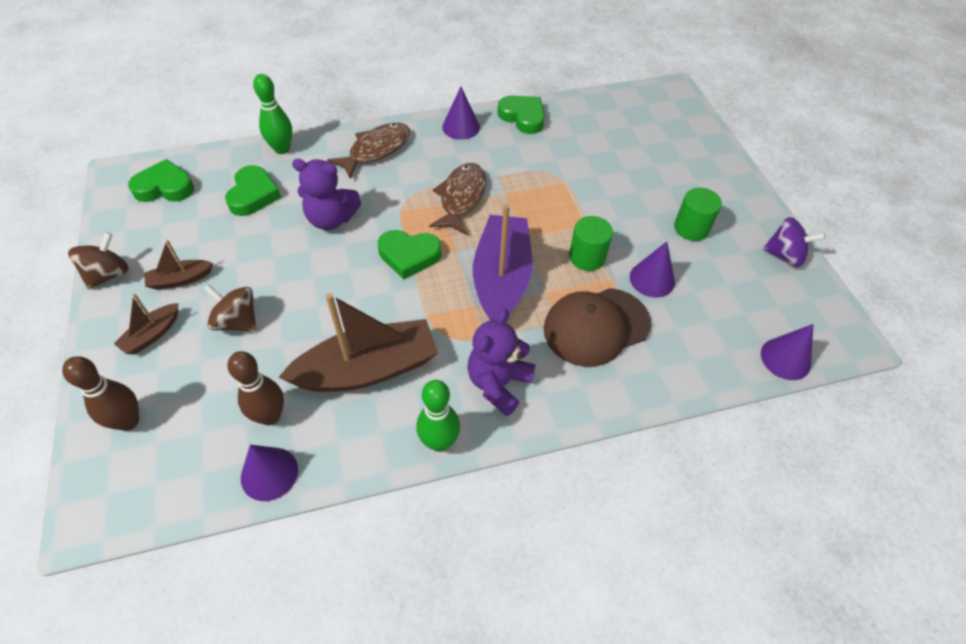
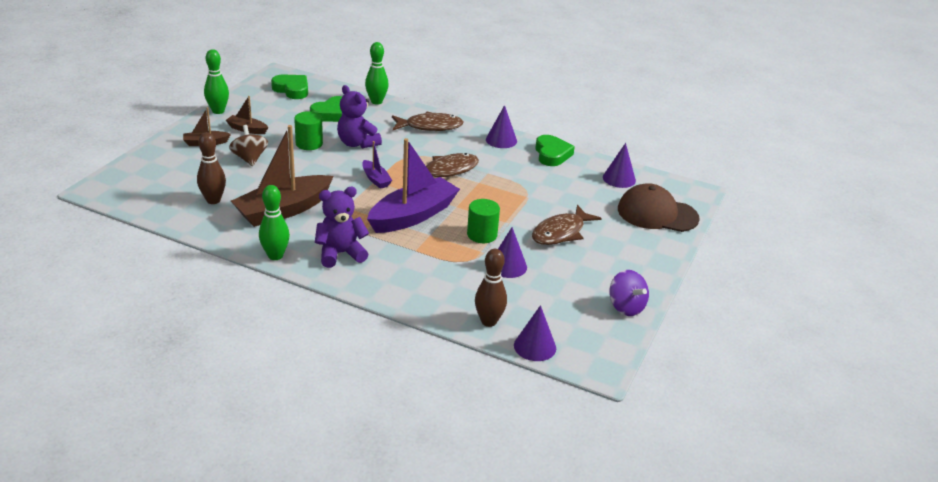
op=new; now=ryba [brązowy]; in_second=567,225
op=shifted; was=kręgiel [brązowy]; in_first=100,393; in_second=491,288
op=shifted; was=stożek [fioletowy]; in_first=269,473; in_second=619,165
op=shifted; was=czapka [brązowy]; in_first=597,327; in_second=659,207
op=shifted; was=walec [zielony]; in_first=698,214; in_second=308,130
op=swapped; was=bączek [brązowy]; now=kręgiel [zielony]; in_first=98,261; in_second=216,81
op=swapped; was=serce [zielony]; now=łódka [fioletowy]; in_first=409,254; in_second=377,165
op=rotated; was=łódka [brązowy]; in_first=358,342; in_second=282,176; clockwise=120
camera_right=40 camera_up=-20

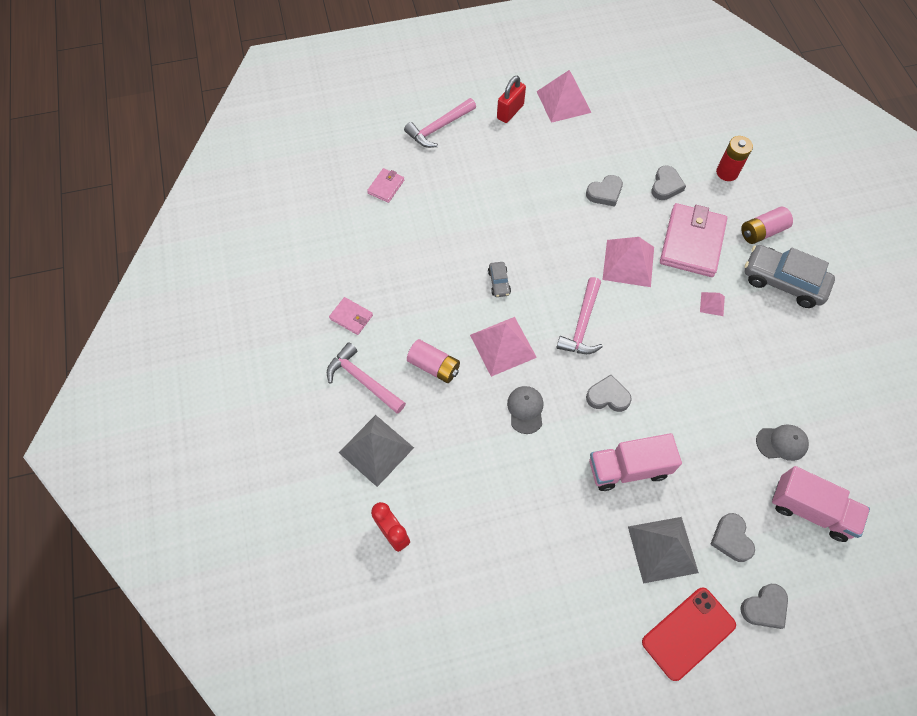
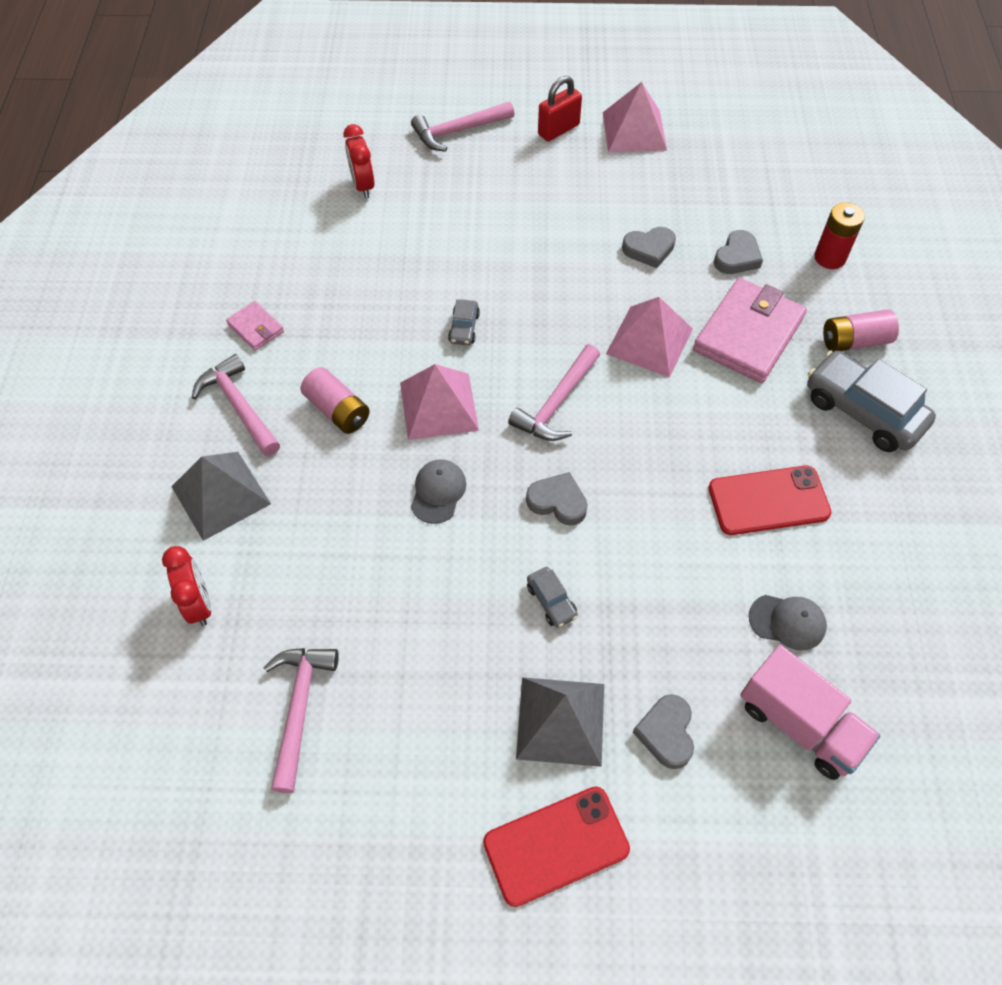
op=gone; was=piramida [różowy]; in_first=712,304
op=gone; was=serce [szary]; in_first=764,606
op=new; now=młotek [różowy]; in_second=301,720
op=new; now=telefon [czerwony]; in_second=770,500
op=swapped; was=portfel [różowy]; now=budzik [czerwony]; in_first=385,185; in_second=358,161
op=swapped; was=ciężarówka [różowy]; now=samochód [szary]; in_first=635,462; in_second=552,597
camera_right=15 camera_up=-5

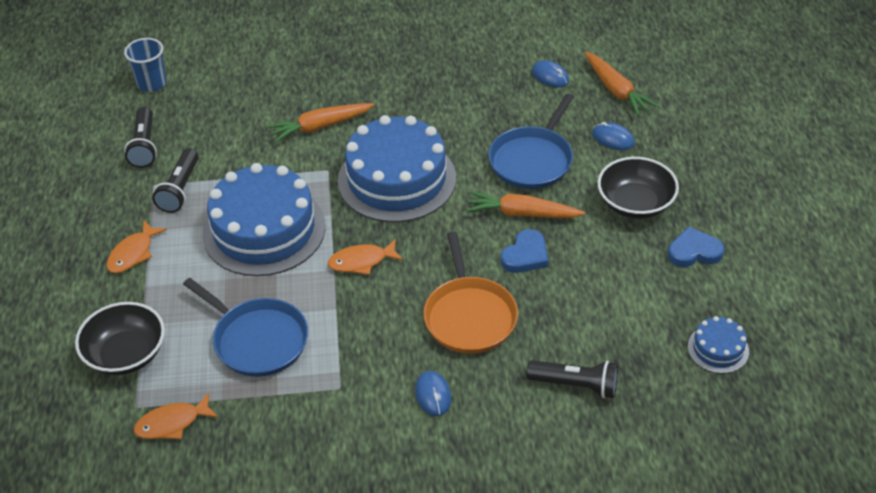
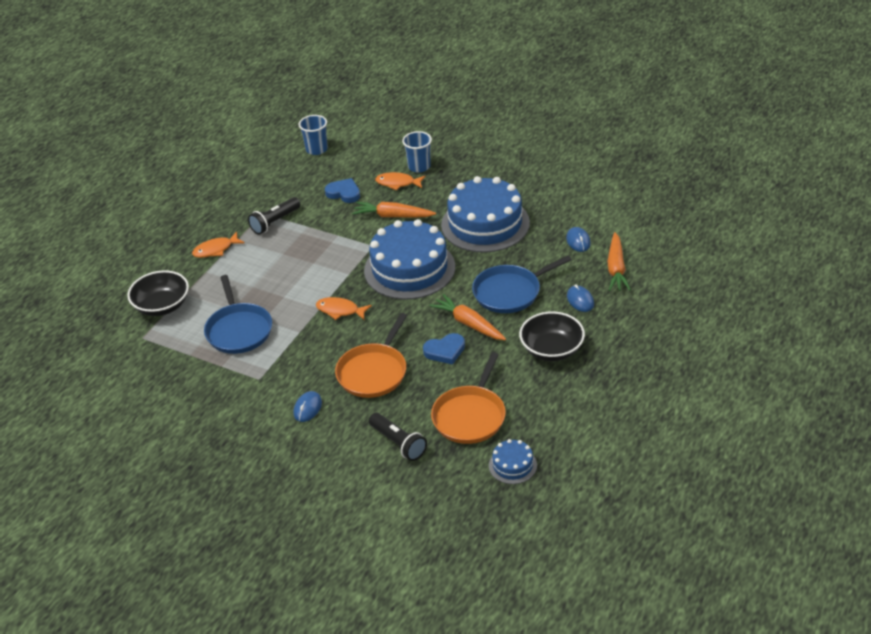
op=gone; was=latarka [czarny]; in_first=140,137
op=new; now=szklanka [niebieski]; in_second=417,152
op=new; now=patelnia [pomarańczowy]; in_second=468,398
op=shifted; was=ryba [pomarańczowy]; in_first=176,416; in_second=400,181
op=shifted; was=tort [niebieski]; in_first=264,219; in_second=485,214
op=shifted; was=serce [niebieski]; in_first=696,246; in_second=342,190
camera_right=35 camera_up=-5

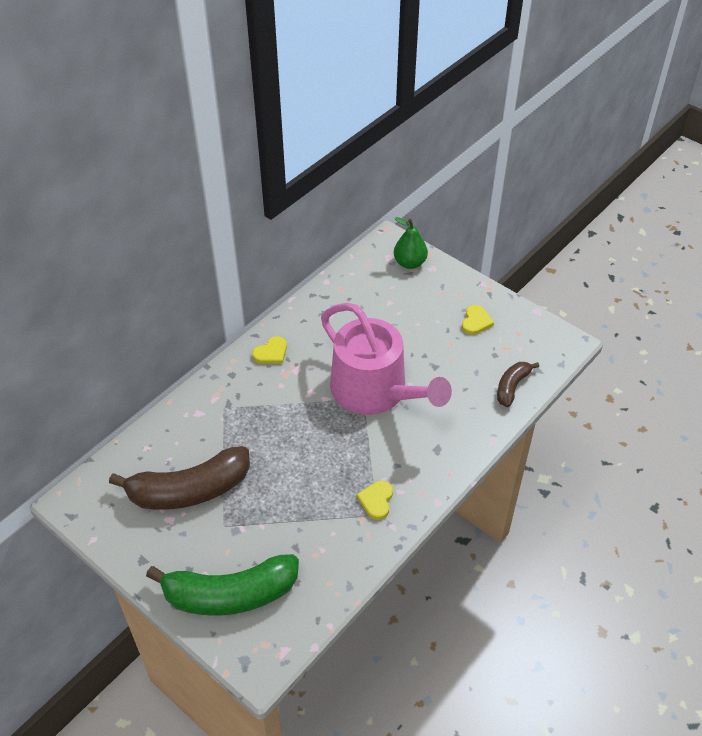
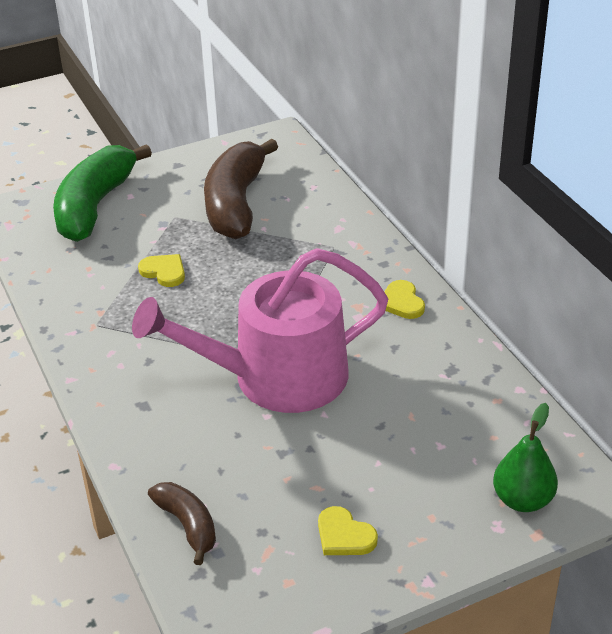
op=shifted; was=serce [żółty]; in_first=375,500; in_second=161,270
camera_right=115 camera_up=-10

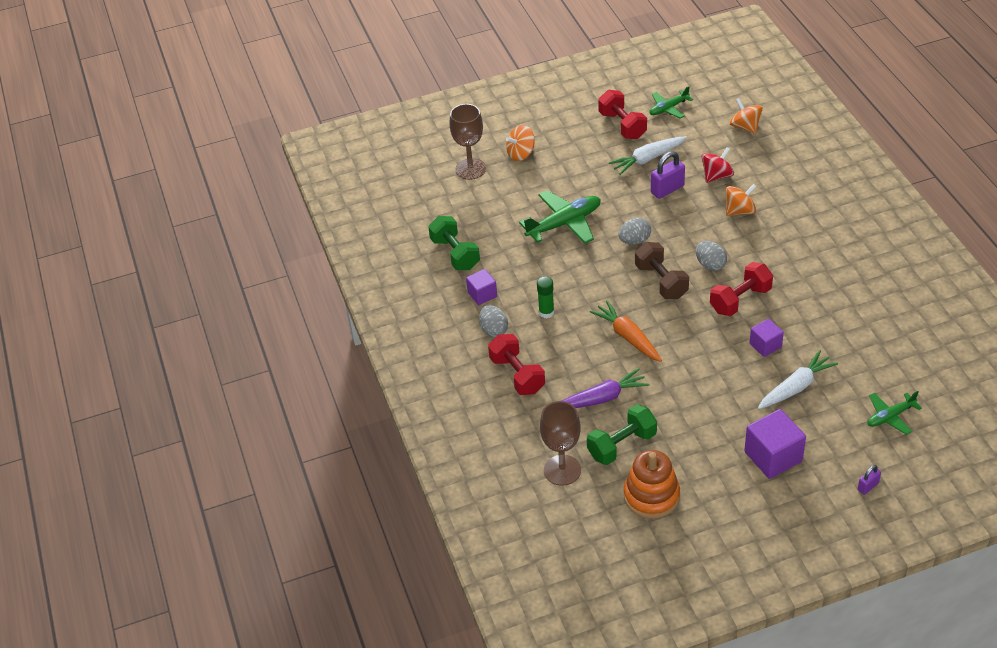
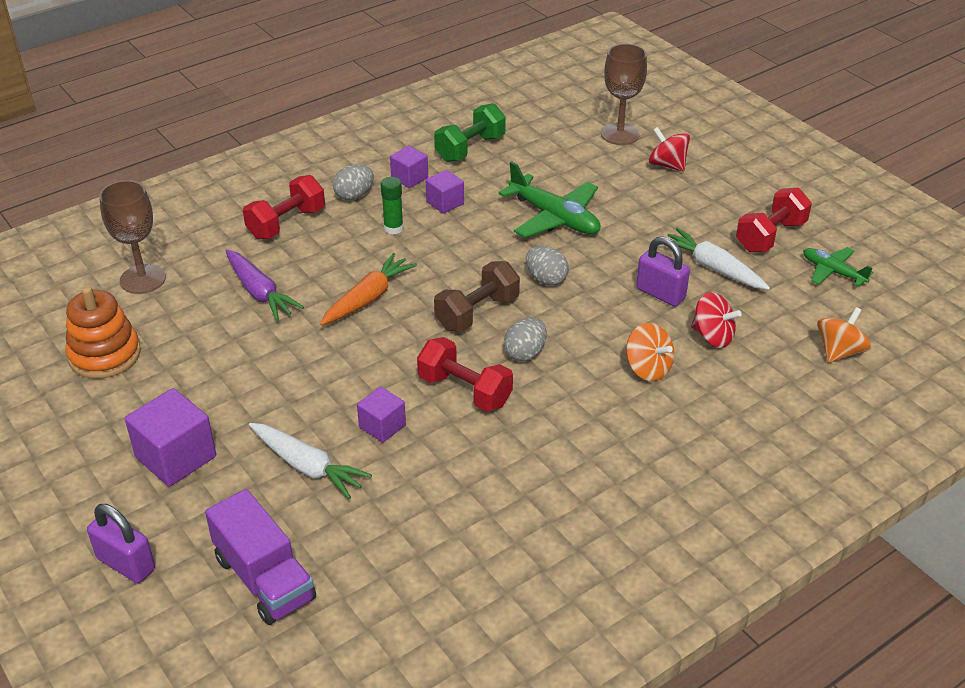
op=gone; was=hantel [zielony]; in_first=622,434
op=new; now=sześcian [fioletowy]; in_second=444,192
op=swapped; was=samolot [zielony]; now=ciężarówka [fioletowy]; in_first=894,413; in_second=260,557
op=repainted; was=bączek [pomarańczowy]; now=bączek [czerwony]; in_first=520,143; in_second=669,149
op=scaled; was=kłódka [fioletowy]; in_first=869,480; in_second=121,543; ratio=1.79
camera_right=70 camera_up=-5

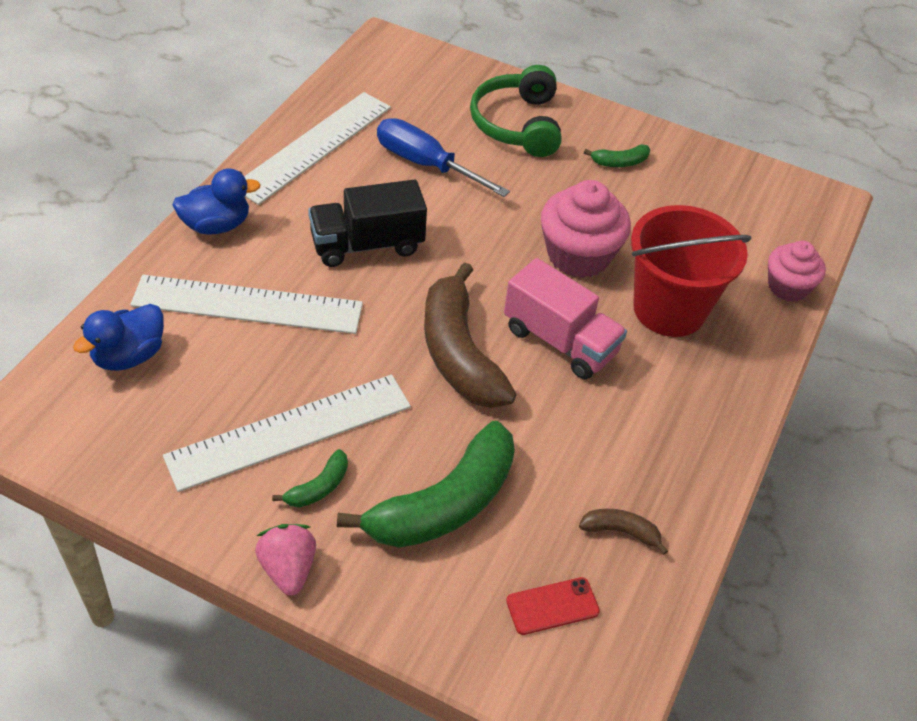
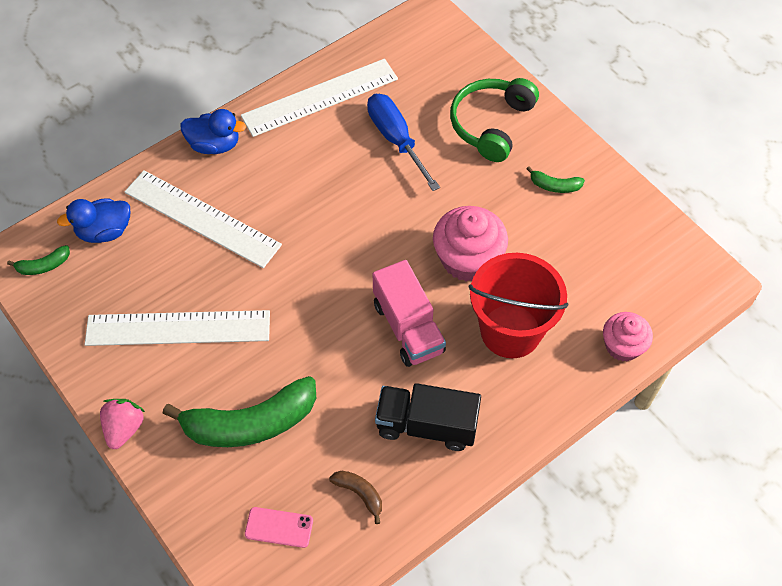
op=gone; was=banan [brązowy]; in_first=470,335
op=shifted; was=banan [zielony]; in_first=310,478; in_second=38,260
op=shifted; was=ciężarówka [czarny]; in_first=367,223; in_second=428,417
op=repainted; was=telefon [czerwony]; now=telefon [różowy]; in_first=553,606; in_second=279,527
camera_right=30 camera_up=10

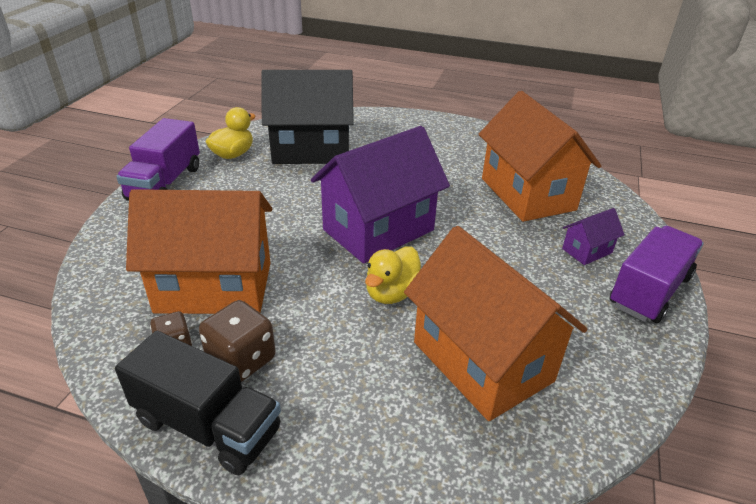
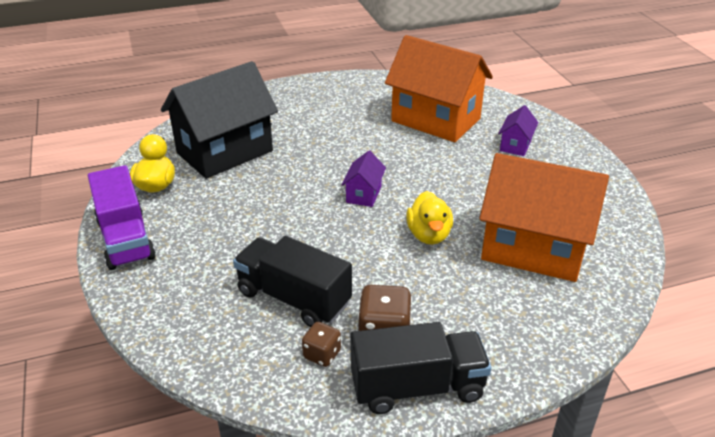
op=gone; was=ciężarówka [fioletowy]; in_first=657,274
op=swapped; was=domek [pomarańczowy]; now=ciężarówka [czarny]; in_first=199,251; in_second=292,281
op=scaled; was=domek [fioletowy]; in_first=380,195; in_second=363,178; ratio=0.43
camera_right=-35 camera_up=0

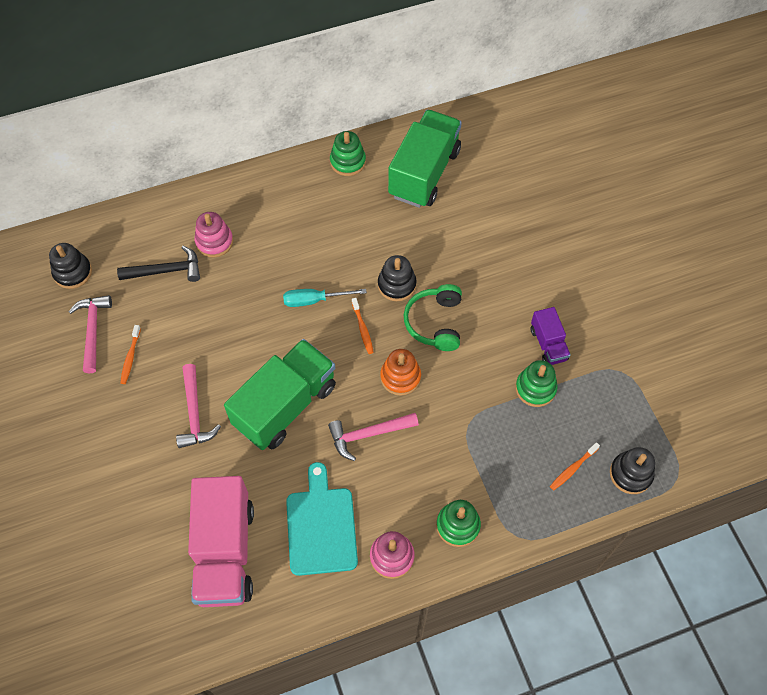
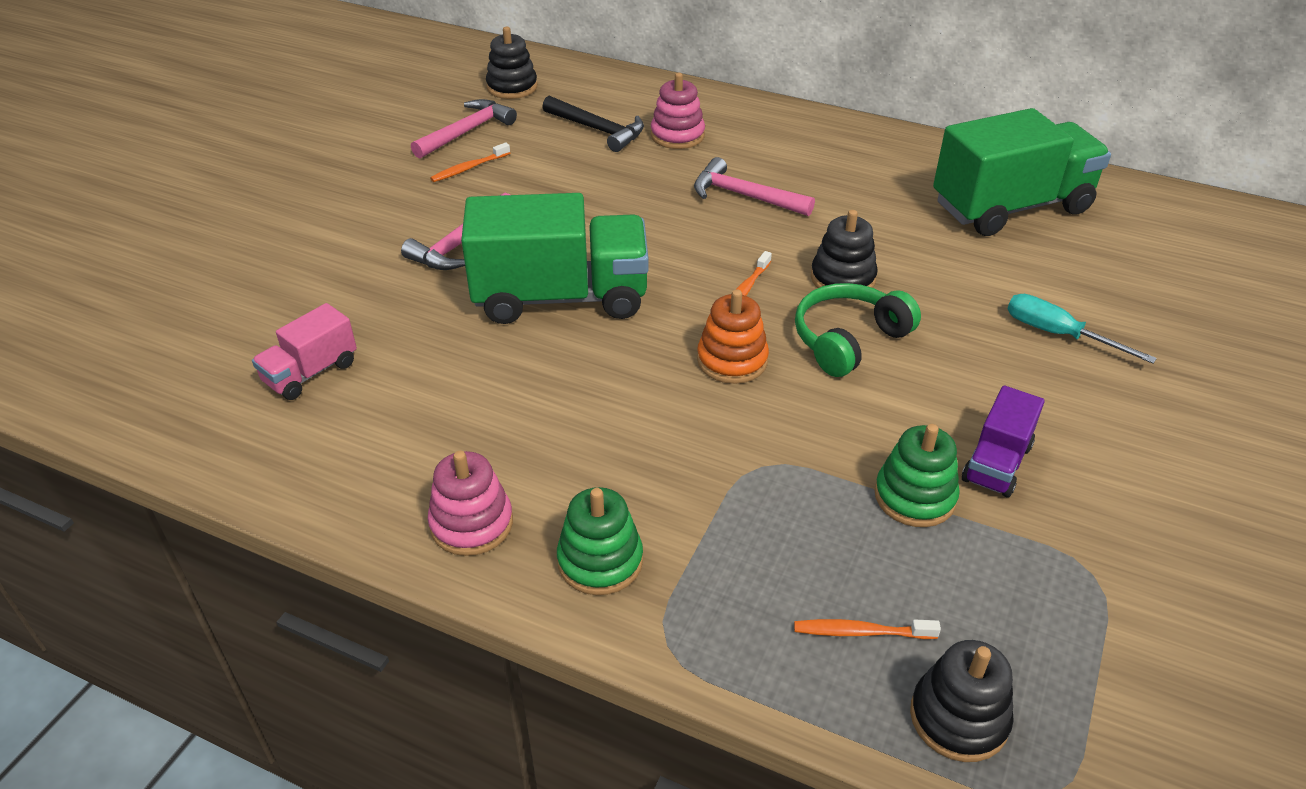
op=gone; was=deska do krojenia [turkusowy]; in_first=322,519
op=gone; was=zabawka nakładanka [zielony]; in_first=348,153
op=shifted; was=śrubokręt [turkusowy]; in_first=325,298; in_second=1082,329
op=shifted; was=młotek [różowy]; in_first=373,437; in_second=754,186
op=scaled; was=ciężarówka [różowy]; in_first=221,541; in_second=304,351; ratio=0.5
camera_right=45 camera_up=-20

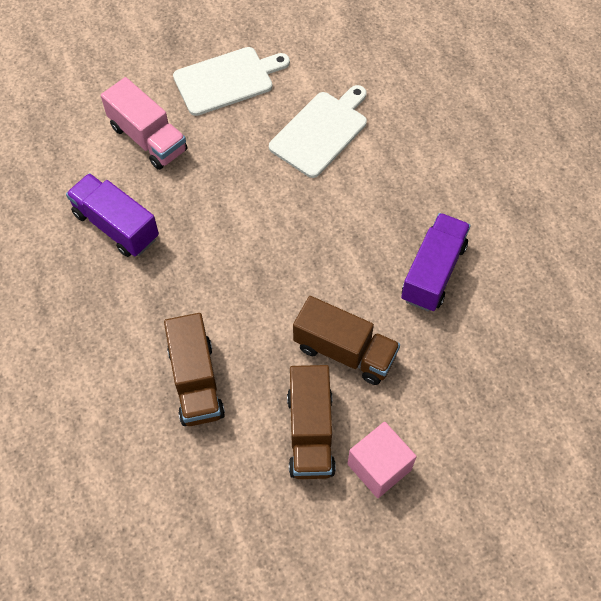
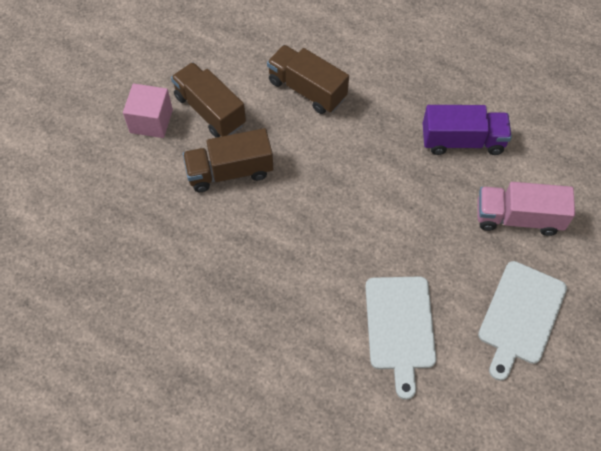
op=gone; was=ciężarówka [fioletowy]; in_first=436,262
camera_right=140 camera_up=0

